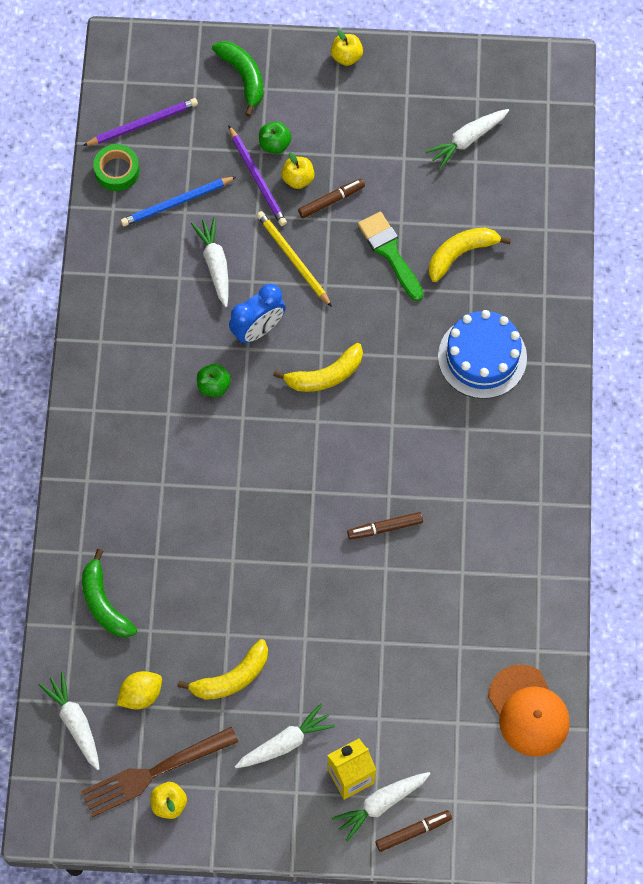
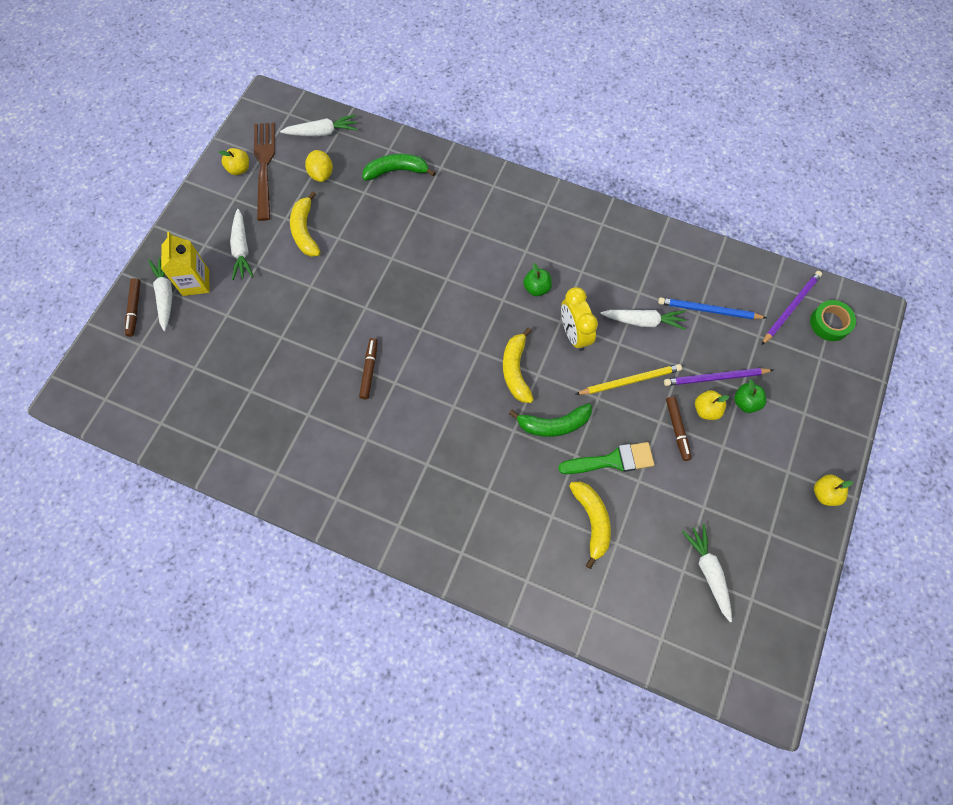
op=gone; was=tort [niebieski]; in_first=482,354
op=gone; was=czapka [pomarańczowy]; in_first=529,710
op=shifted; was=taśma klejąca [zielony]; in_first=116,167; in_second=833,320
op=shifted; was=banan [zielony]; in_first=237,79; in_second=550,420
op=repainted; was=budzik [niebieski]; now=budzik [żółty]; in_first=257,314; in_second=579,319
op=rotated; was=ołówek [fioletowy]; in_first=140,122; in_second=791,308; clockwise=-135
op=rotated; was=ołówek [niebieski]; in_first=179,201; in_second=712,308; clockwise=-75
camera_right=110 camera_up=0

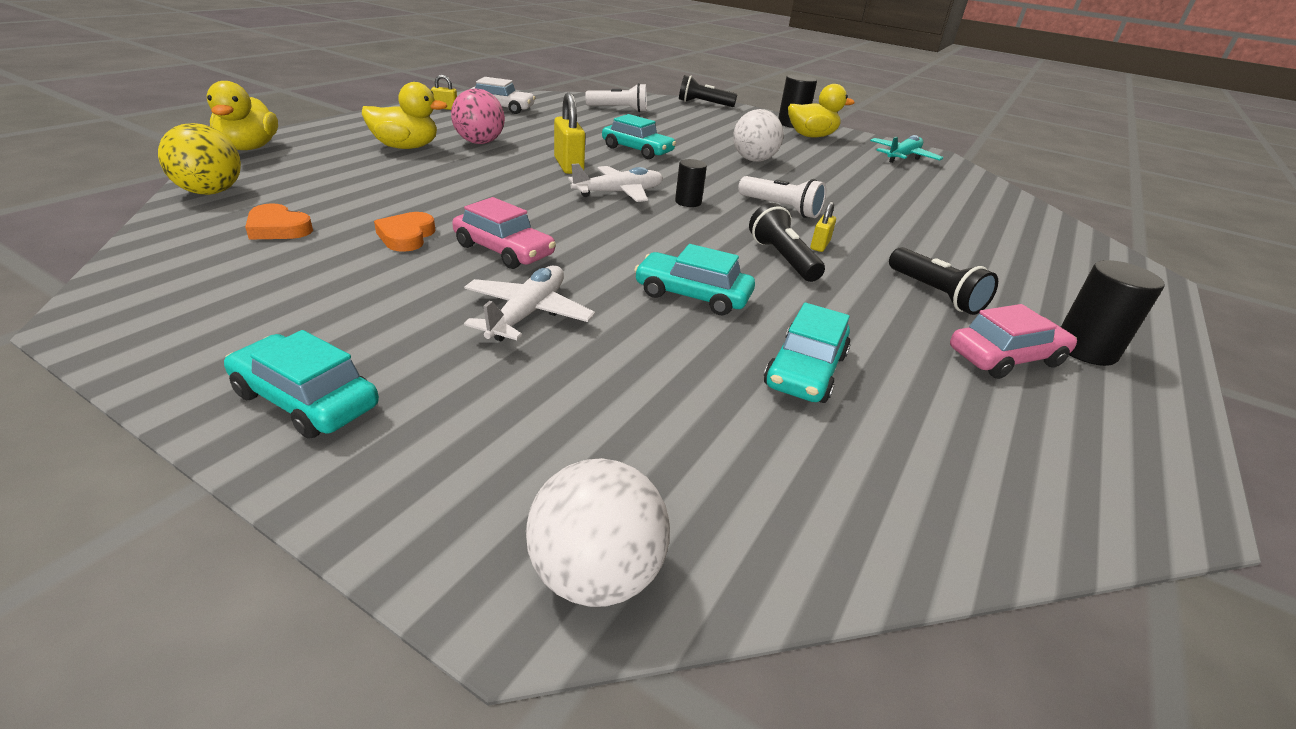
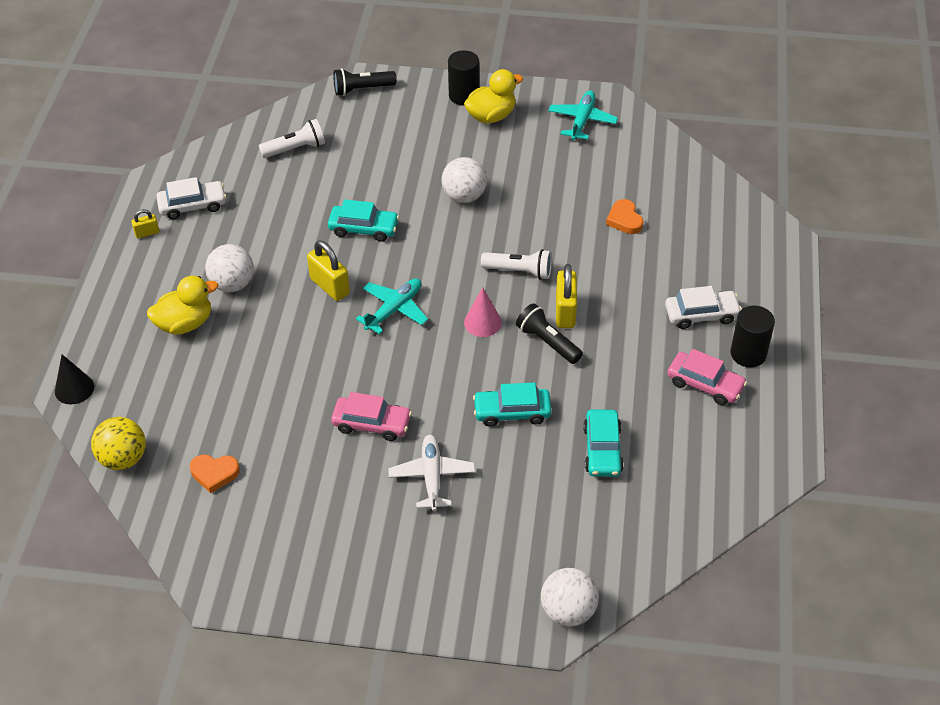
op=gone; was=samochód [turkusowy]; in_first=301,384
op=gone; was=walec [czarny]; in_first=691,183
op=gone; was=latarka [czarny]; in_first=943,281
op=new; now=stożek [różowy]; in_second=483,312
op=new; now=samochód [biały]; in_second=703,307
op=shifted; was=serce [pomarańczowy]; in_first=404,232; in_second=624,216
op=swapped; was=kaczka [żółty]; now=stożek [czarny]; in_first=242,115; in_second=74,379
op=repainted; was=piłka [różowy]; now=piłka [biały]; in_first=478,116; in_second=229,268
op=repainted; was=samolot [biały]; now=samolot [turkusowy]; in_first=615,183; in_second=392,306
op=rotated; was=samochód [różowy]; in_first=1013,341; in_second=707,377; clockwise=75
op=scaled; was=kłódka [żółty]; in_first=823,227; in_second=566,296; ratio=1.83
camera_right=-20 camera_up=15

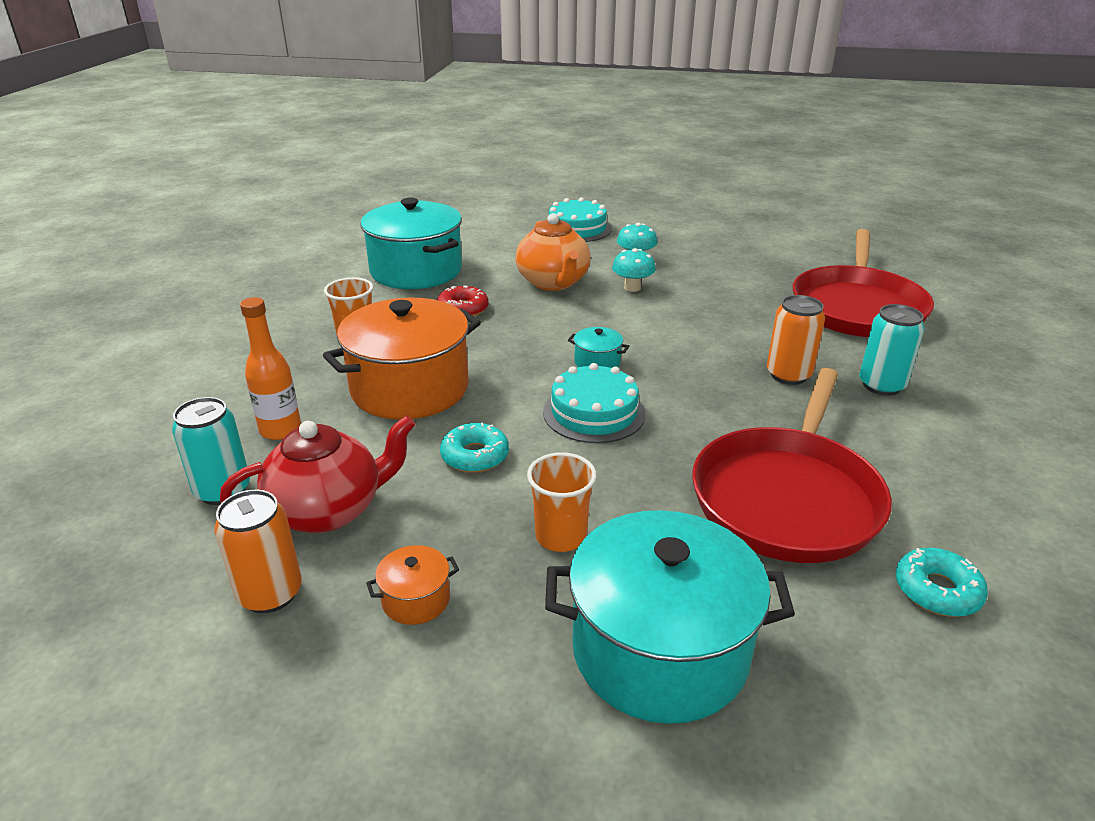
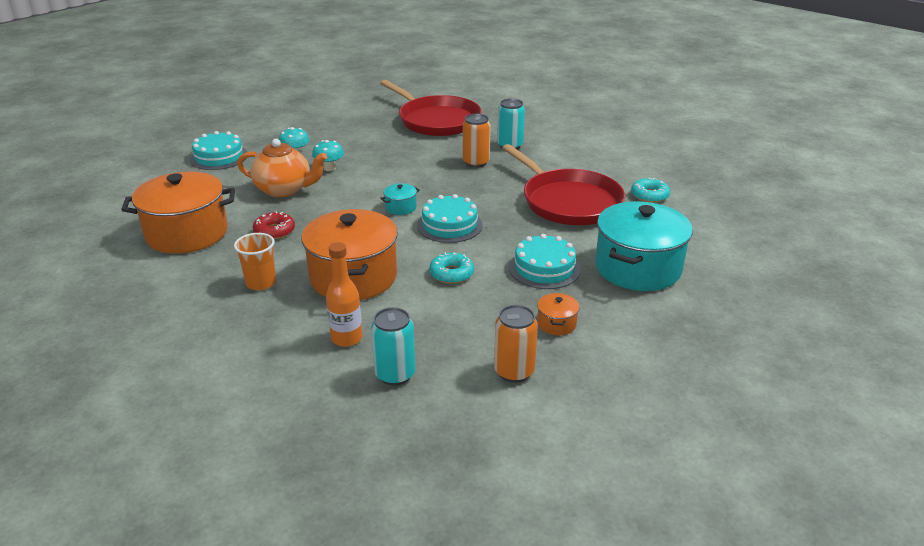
op=gone; was=imbryk [czerwony]; in_first=318,474
op=swapped; was=szklanka [pomarańczowy]; now=tort [turkusowy]; in_first=562,502; in_second=545,261
op=repainted; was=garnek [turkusowy]; now=garnek [pomarańczowy]; in_first=411,243; in_second=178,213
camera_right=-60 camera_up=0

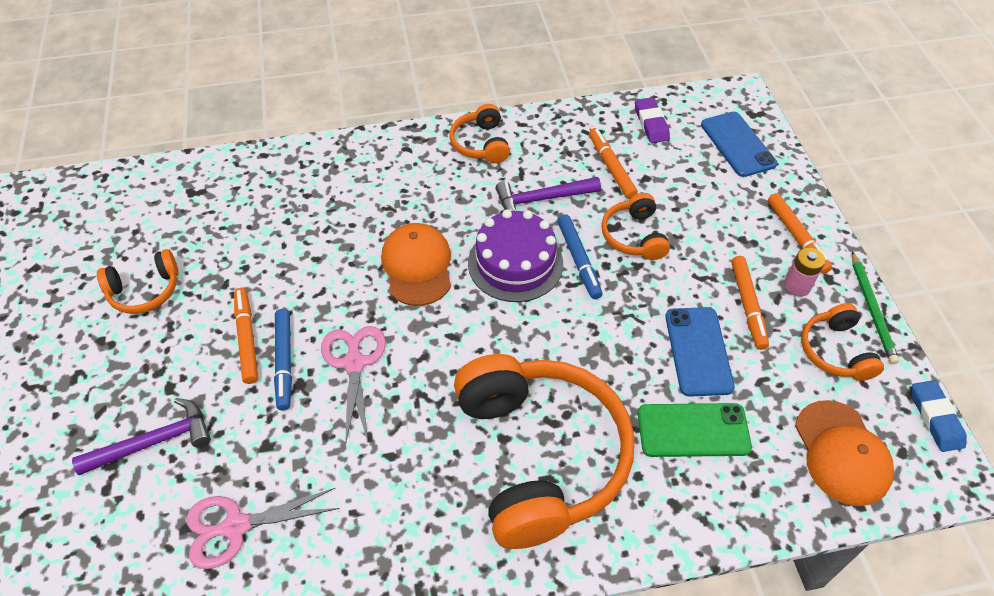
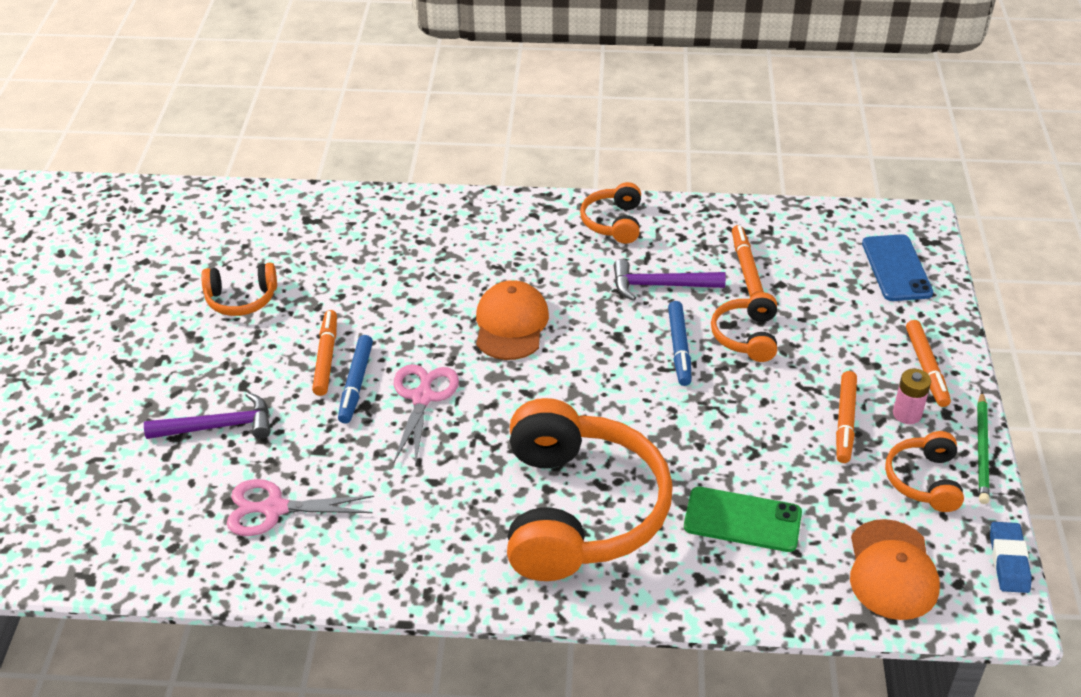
op=gone; was=tort [fioletowy]; in_first=515,255
op=gone; was=gumka do mazania [fioletowy]; in_first=652,120
op=gone; was=telefon [niebieski]; in_first=700,352
camera_right=15 camera_up=-10

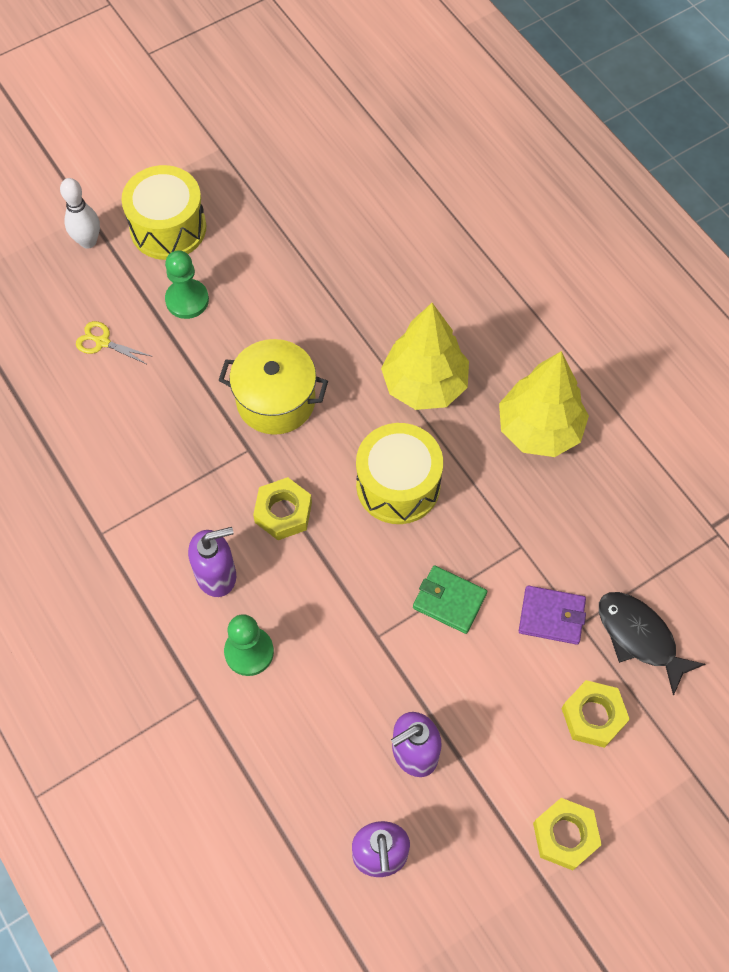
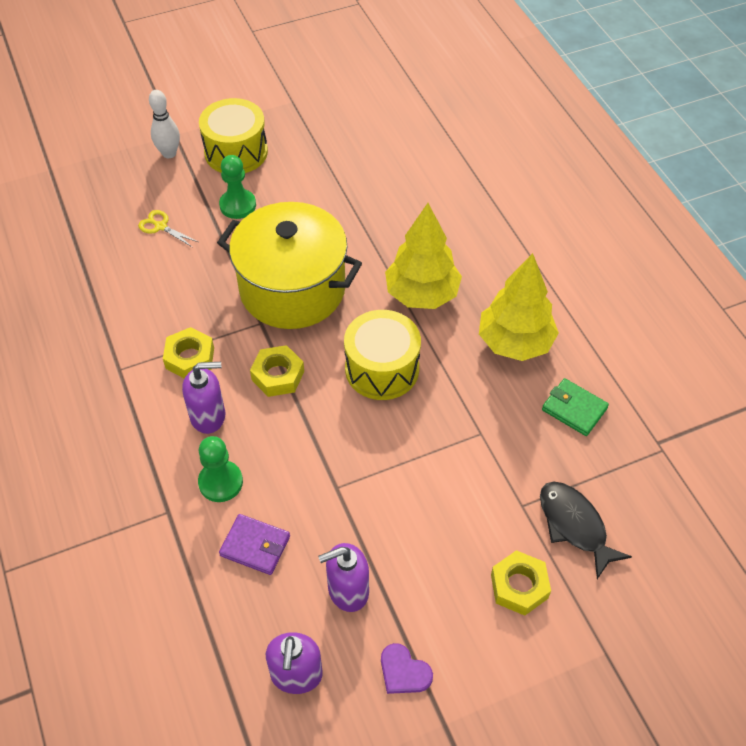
op=new; now=serce [fioletowy]; in_second=407,668
op=shifted; was=portfel [zielony]; in_first=450,599; in_second=575,407
op=shifted; was=portfel [fioletowy]; in_first=552,615; in_second=254,544
op=shifted; was=nakrętka [żółty]; in_first=567,834; in_second=188,353
op=scaled; was=garnek [żółty]; in_first=273,387; in_second=289,265; ratio=1.55
camera_right=10 camera_up=-10

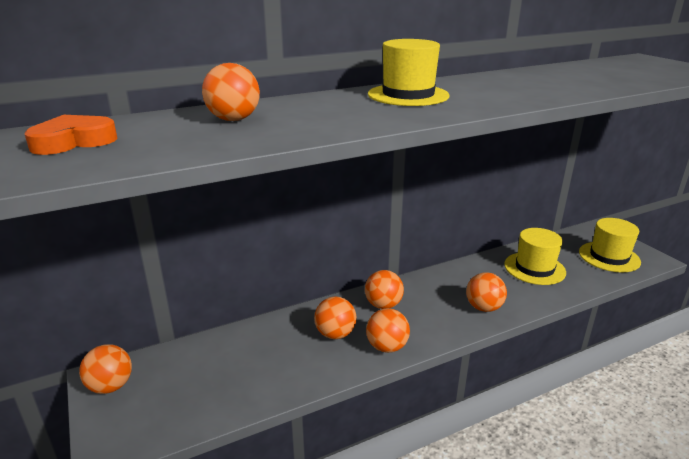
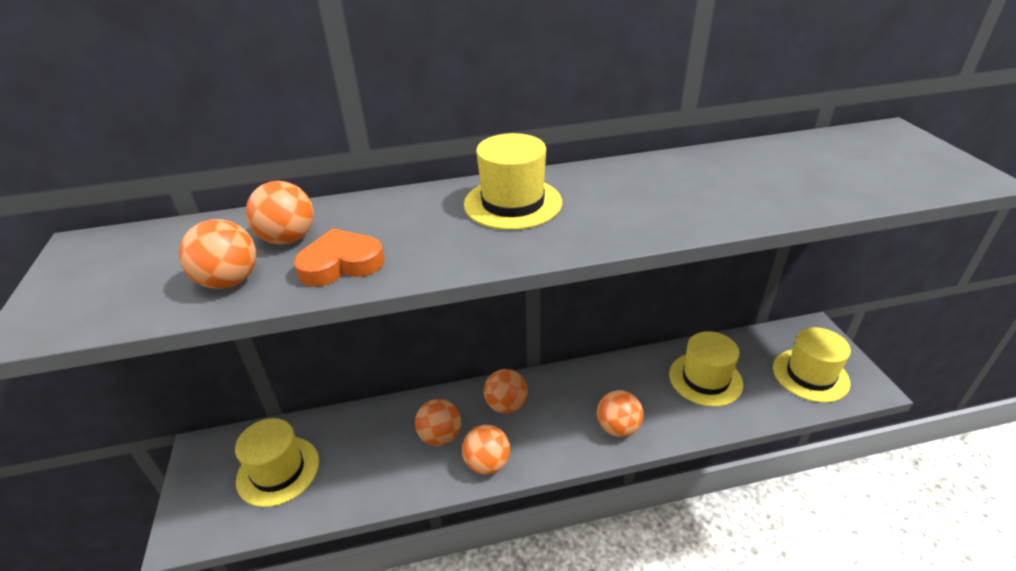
op=new; now=kapelusz [żółty]; in_second=277,462
op=shifted; was=serce [pomarańczowy]; in_first=71,135; in_second=339,258
op=shifted; was=piłka [pomarańczowy]; in_first=105,369; in_second=217,254
camera_right=15 camera_up=10

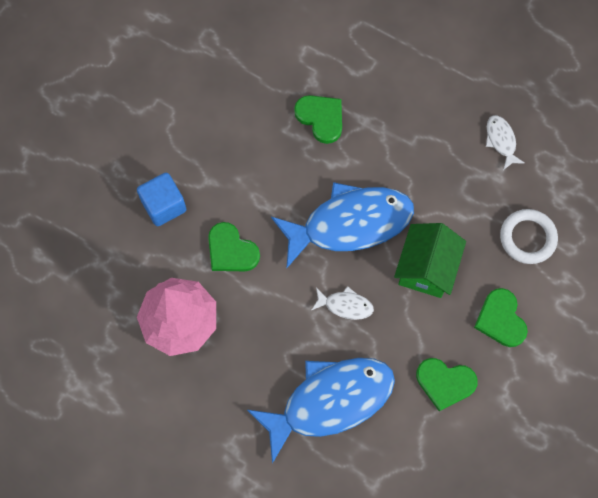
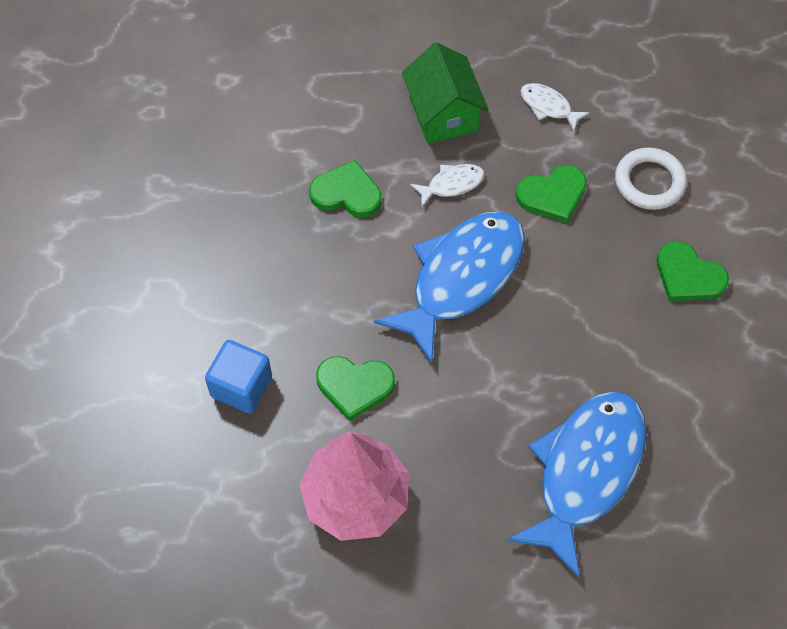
op=shifted; was=ryba [biały]; in_first=343,303; in_second=447,185
op=shifted; was=domek [zielony]; in_first=430,260; in_second=445,93
op=shifted; was=serce [zielony]; in_first=447,384; in_second=551,194
camera_right=-35 camera_up=-10

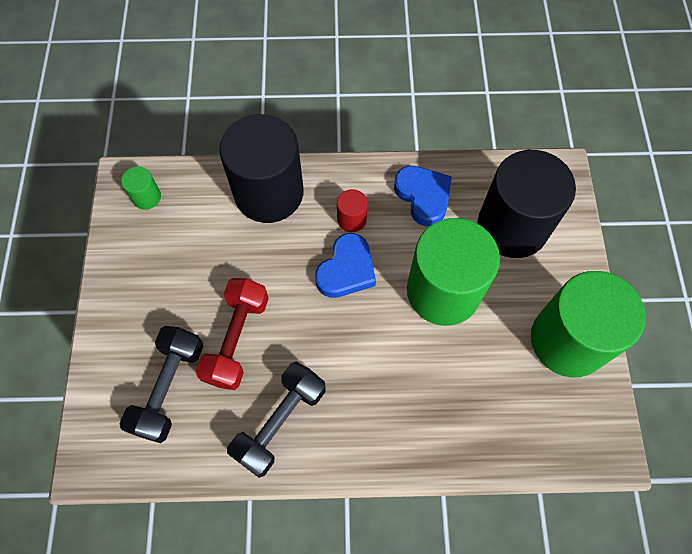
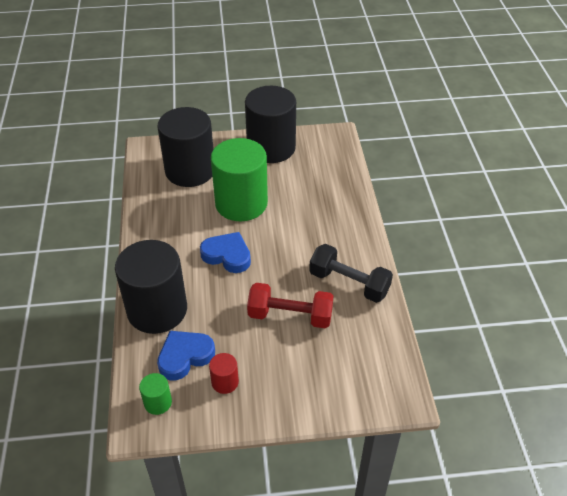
op=gone; was=hantel [czarny]; in_first=161,384
op=shifted; was=walec [czerwony]; in_first=352,210; in_second=224,373
op=shifted; was=serce [niebieski]; in_first=423,196; in_second=186,356
op=repainted; was=walec [zielony]; now=walec [czarny]; in_first=588,324; in_second=270,124
camera_right=-95 camera_up=-20

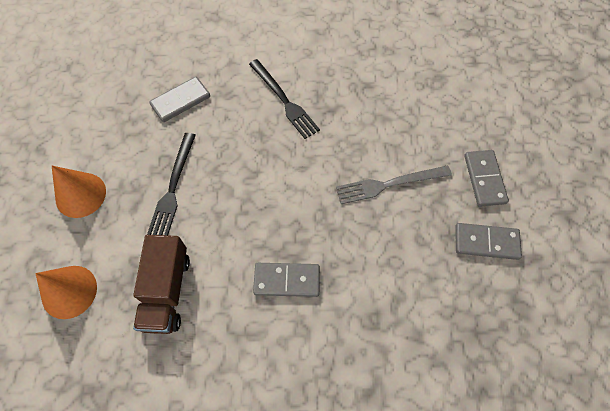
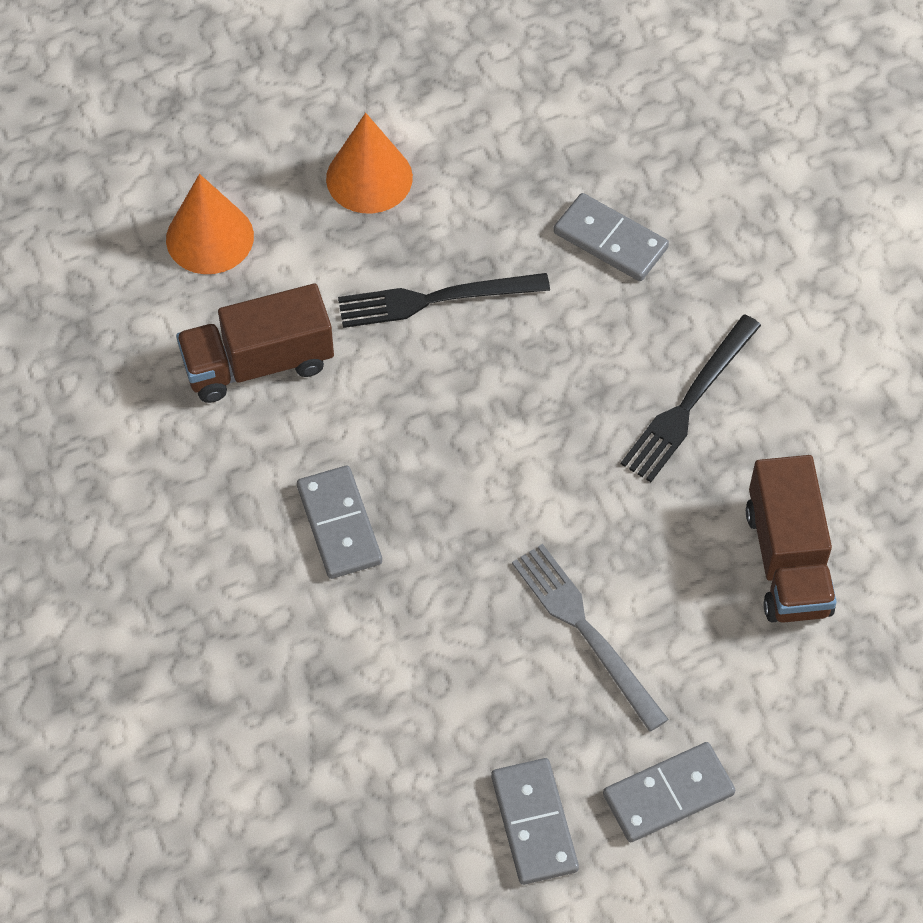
op=new; now=ciężarówka [brązowy]; in_second=791,539
camera_right=70 camera_up=-5

